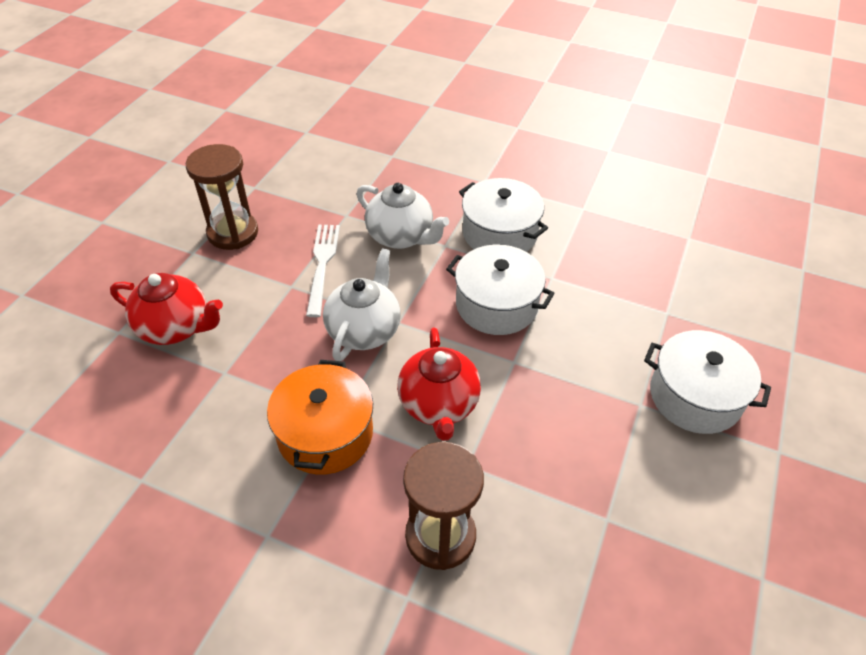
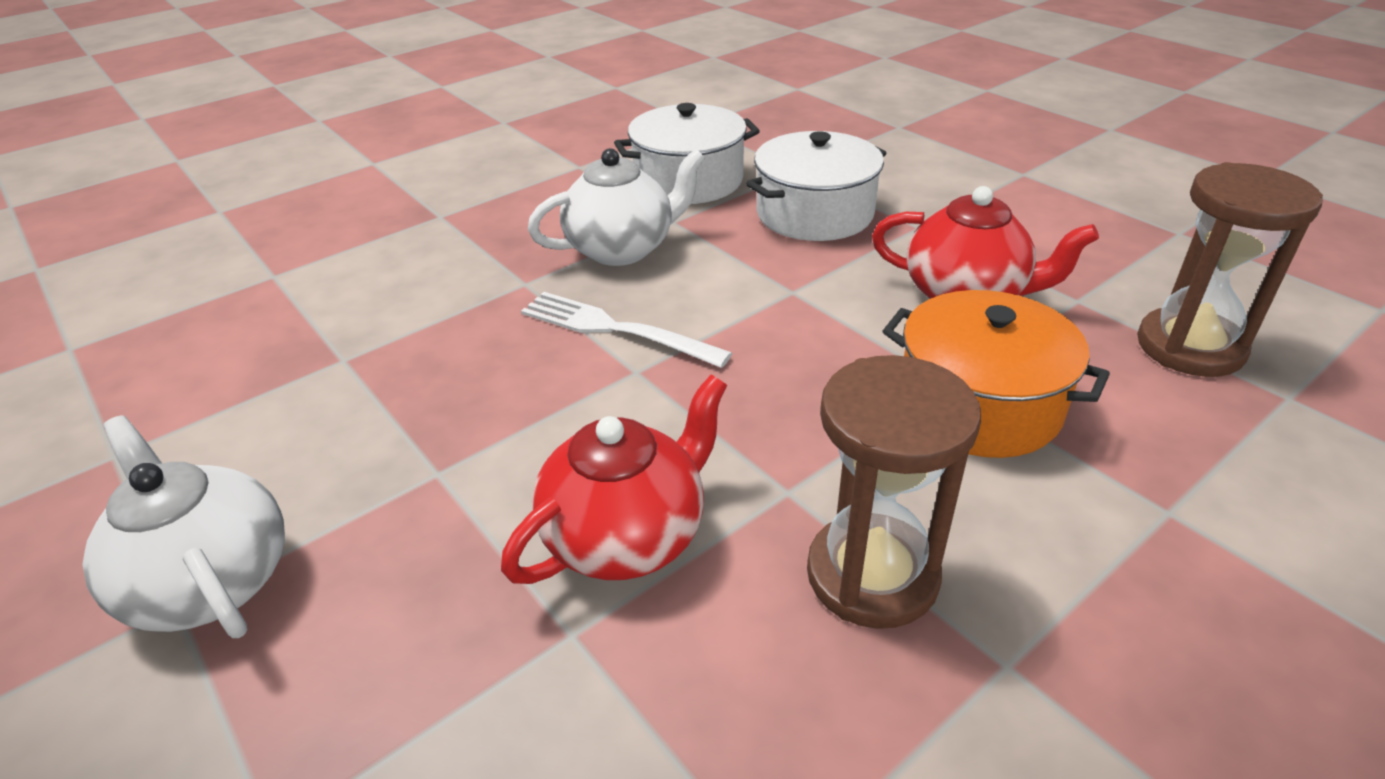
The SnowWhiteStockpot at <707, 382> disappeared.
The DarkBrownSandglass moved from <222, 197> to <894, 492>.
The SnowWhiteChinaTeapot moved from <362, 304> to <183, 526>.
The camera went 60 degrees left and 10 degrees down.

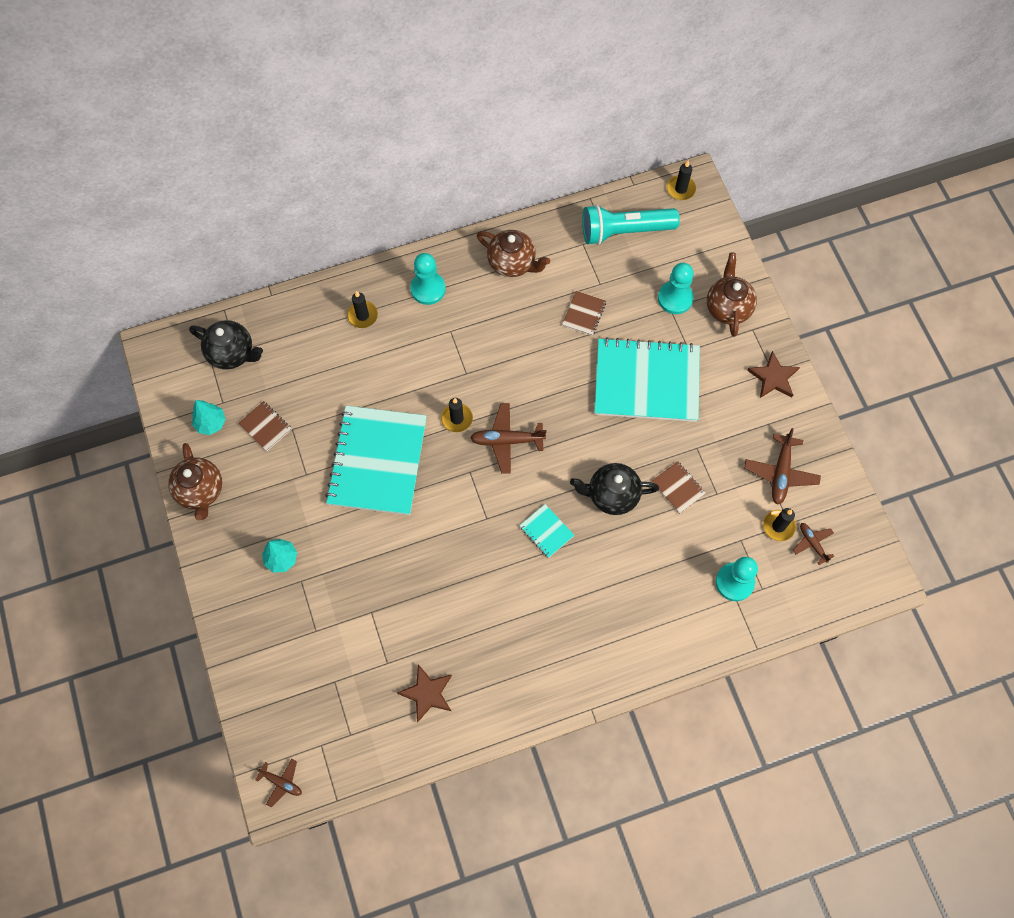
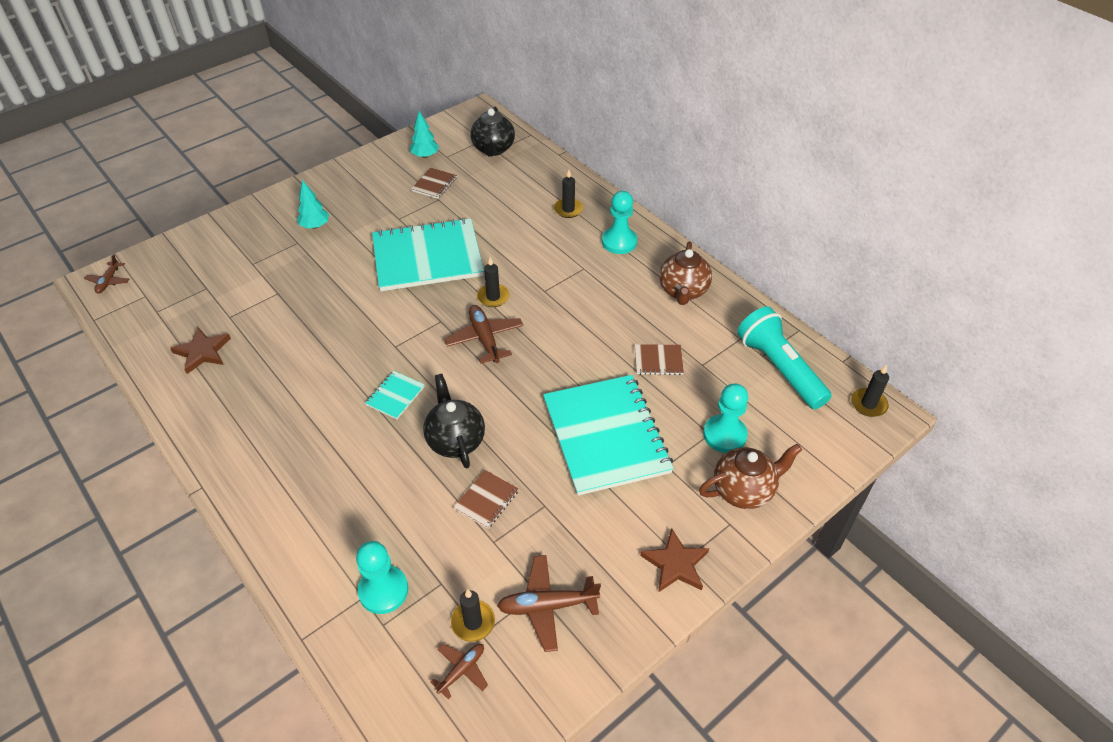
The DarkBrownChinaTeapot at <195, 481> disappeared.
The camera went 70 degrees right and 20 degrees down.

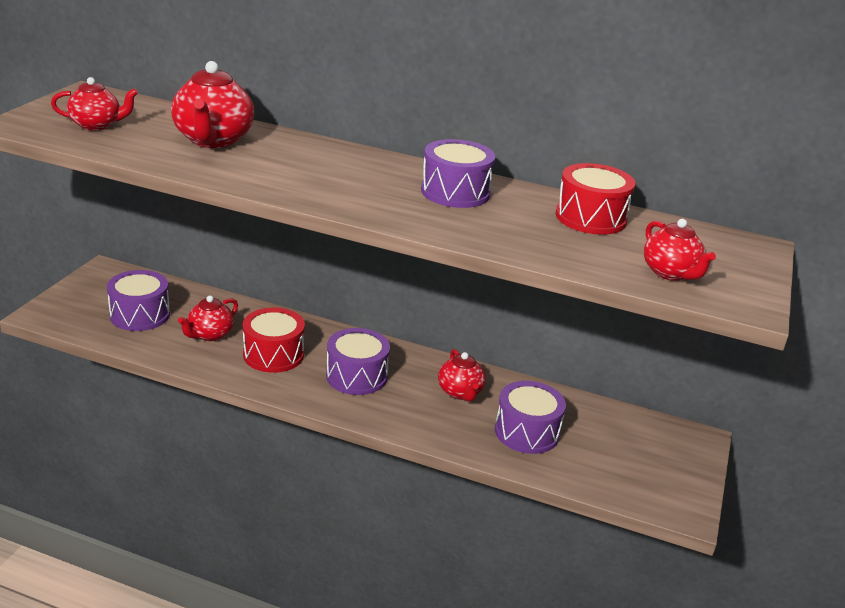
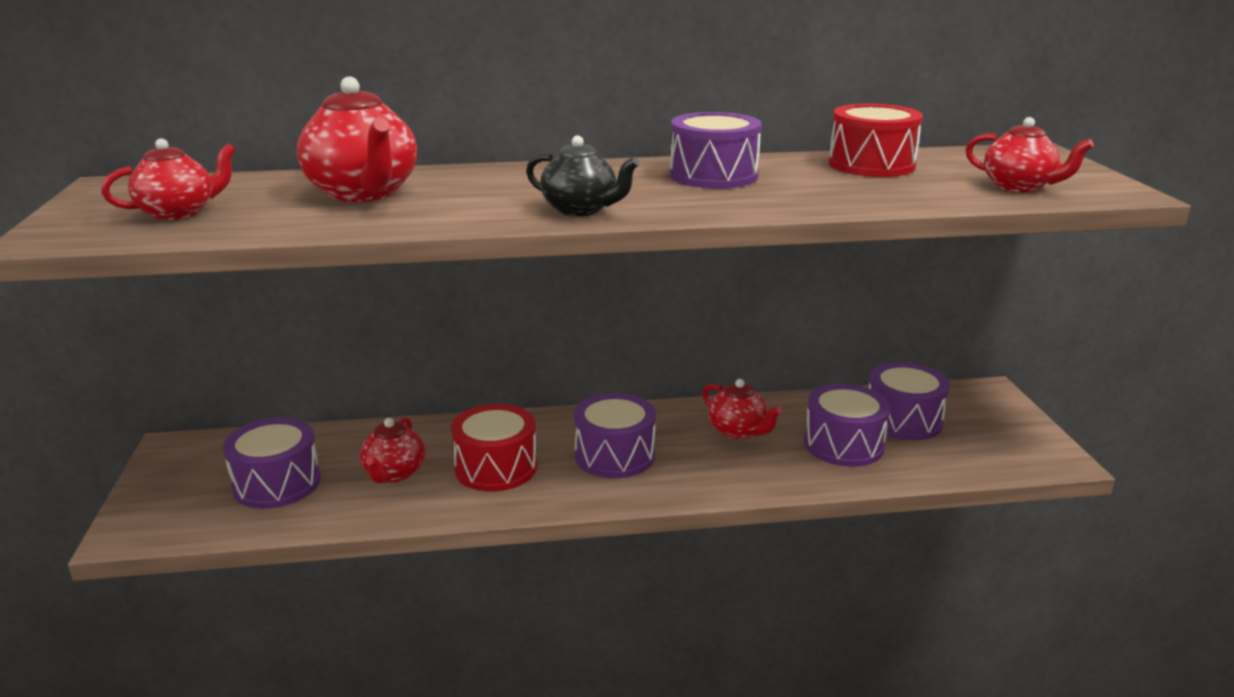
The JetBlackChinaTeapot at <582, 175> appeared.
The RoyalPurpleToyDrum at <909, 401> appeared.
The camera went 25 degrees left and 5 degrees down.

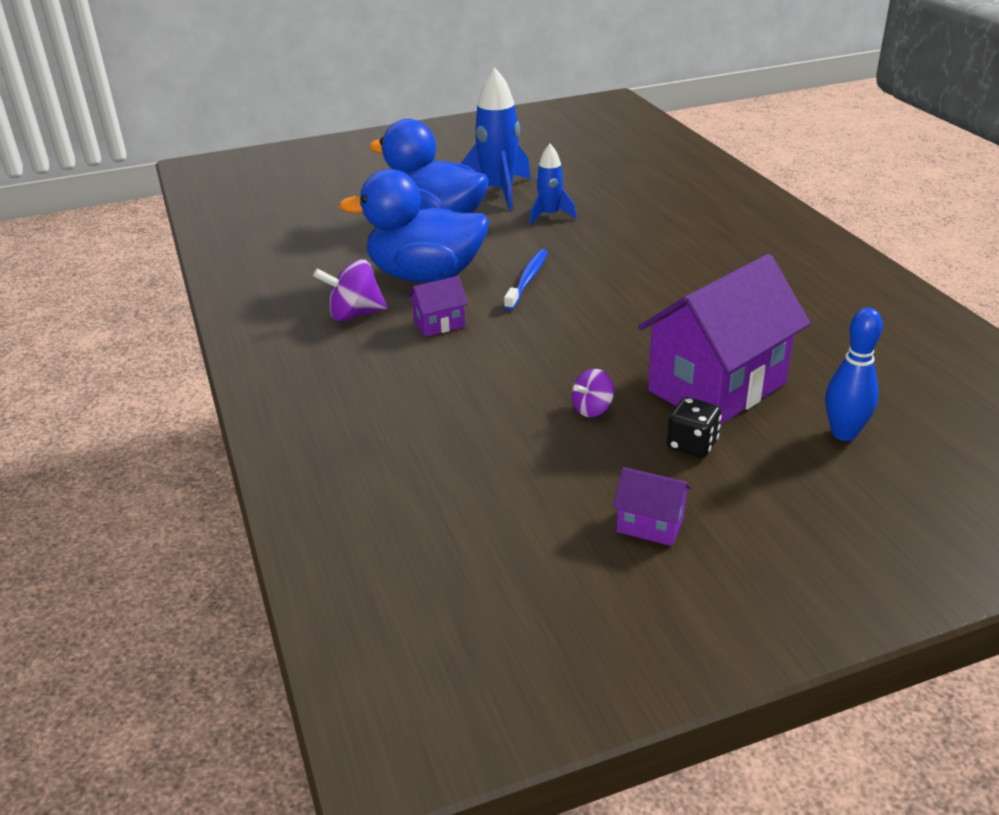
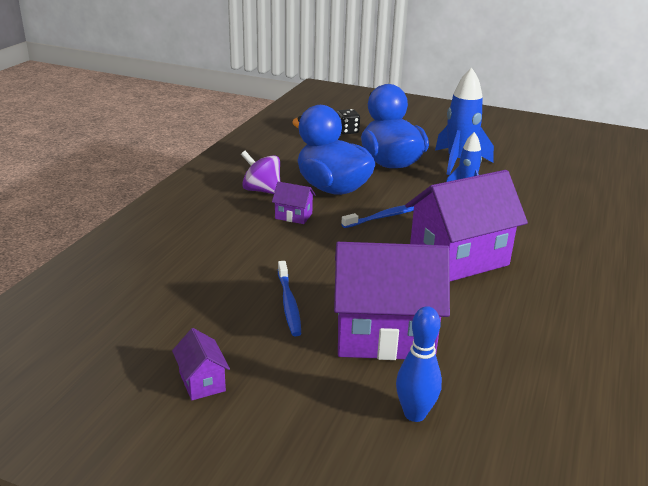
The RoyalPurpleToyHouse at <466, 225> appeared.
The JetBlackDice moved from <694, 427> to <348, 121>.
The RoyalPurpleSpinningTop at <593, 393> was replaced by the RoyalBlueDentalBrush at <289, 298>.
The camera went 40 degrees right and 5 degrees down.

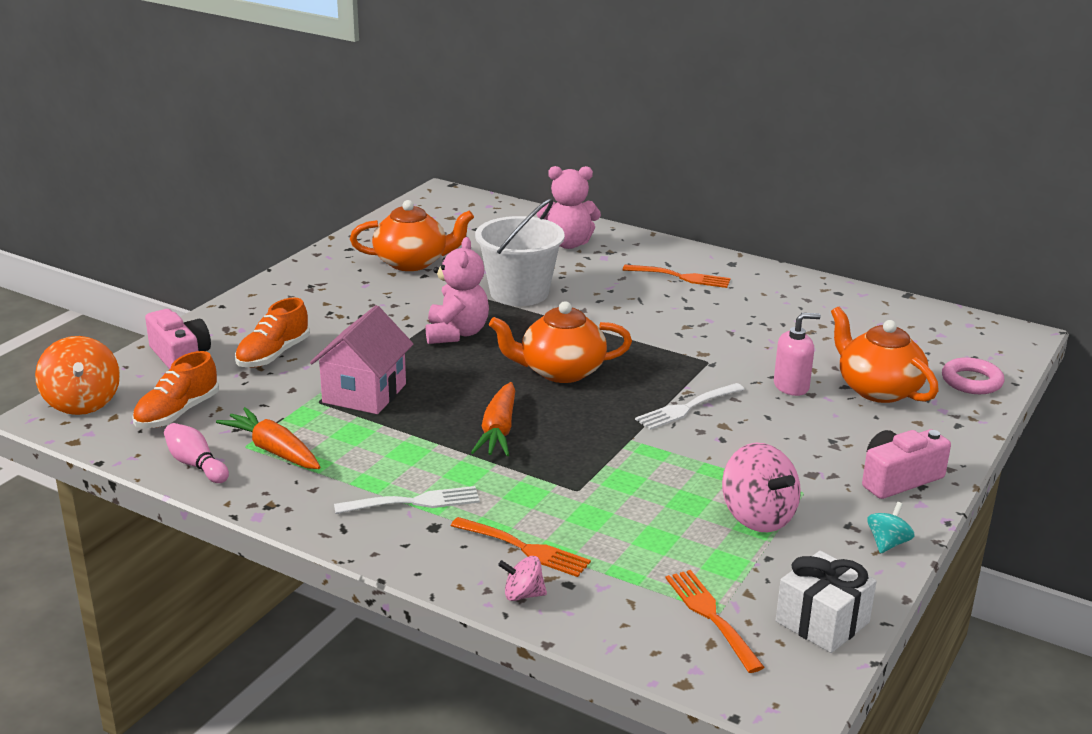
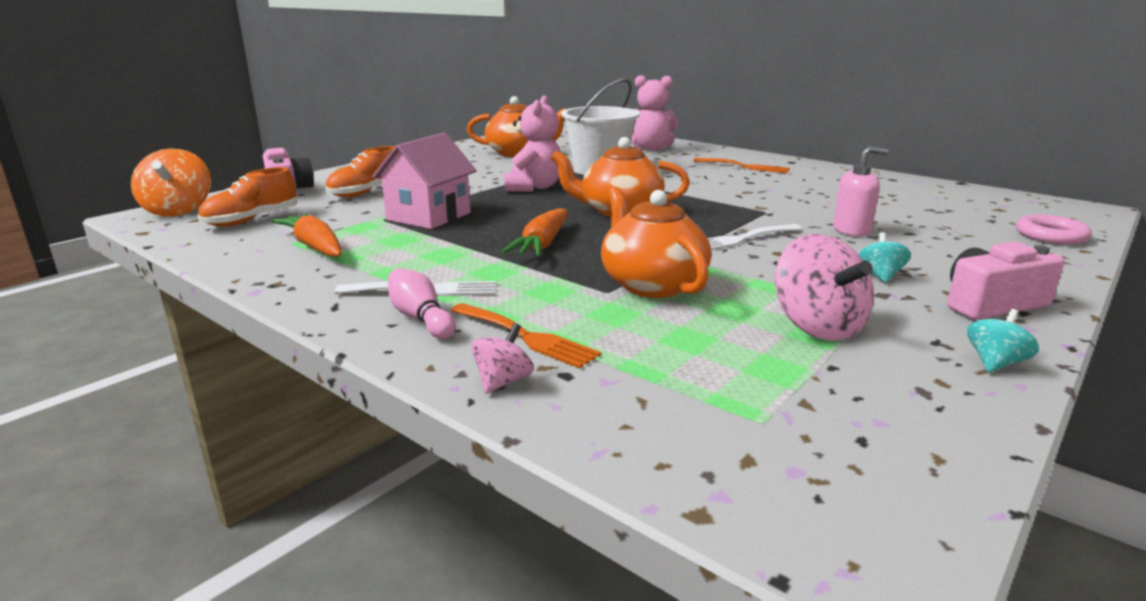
The OrangeFork at <715, 621> disappeared.
The SnowWhitePresent at <826, 602> disappeared.
The TurquoiseSpinningTop at <884, 257> appeared.
The PinkSkittle moved from <196, 453> to <422, 303>.
The OrangeChinaTeapot moved from <885, 355> to <656, 242>.
The PinkSpinningTop at <522, 578> turned 105 degrees clockwise.
The camera went 10 degrees right and 5 degrees down.

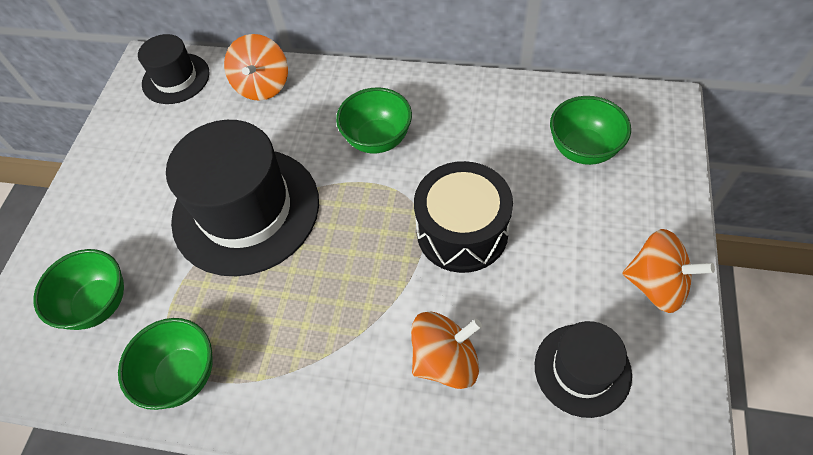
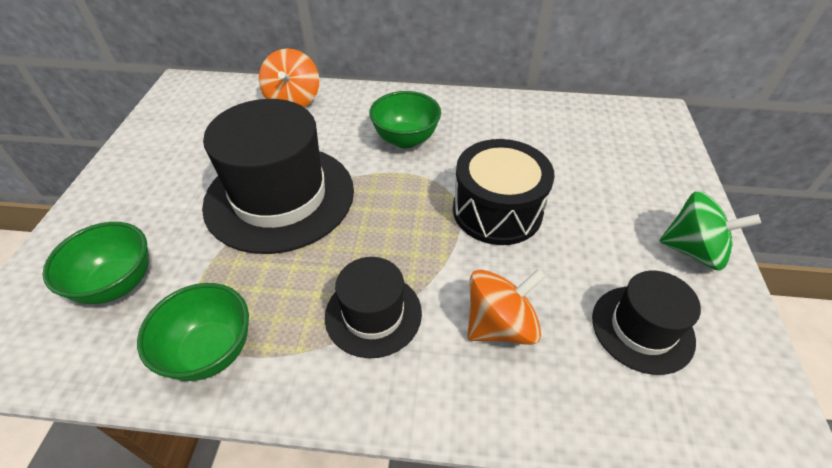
The LeafGreenDeepDish at <590, 130> disappeared.
The JetBlackTallHat moved from <173, 69> to <373, 307>.
The OrangeSpinningTop at <668, 271> became the LeafGreenSpinningTop at <710, 231>.
The camera went 10 degrees left and 10 degrees down.

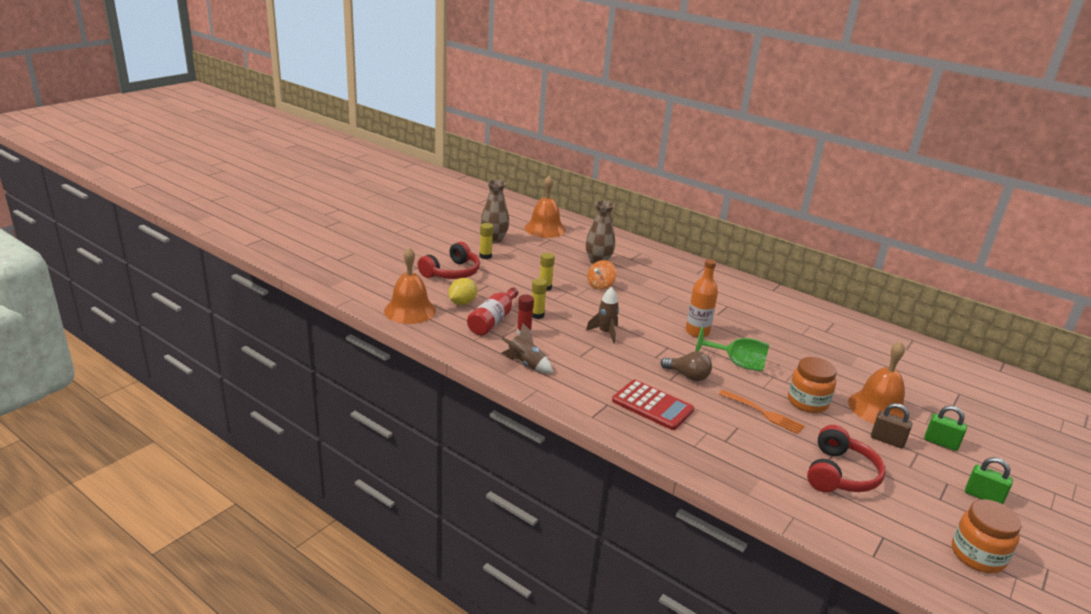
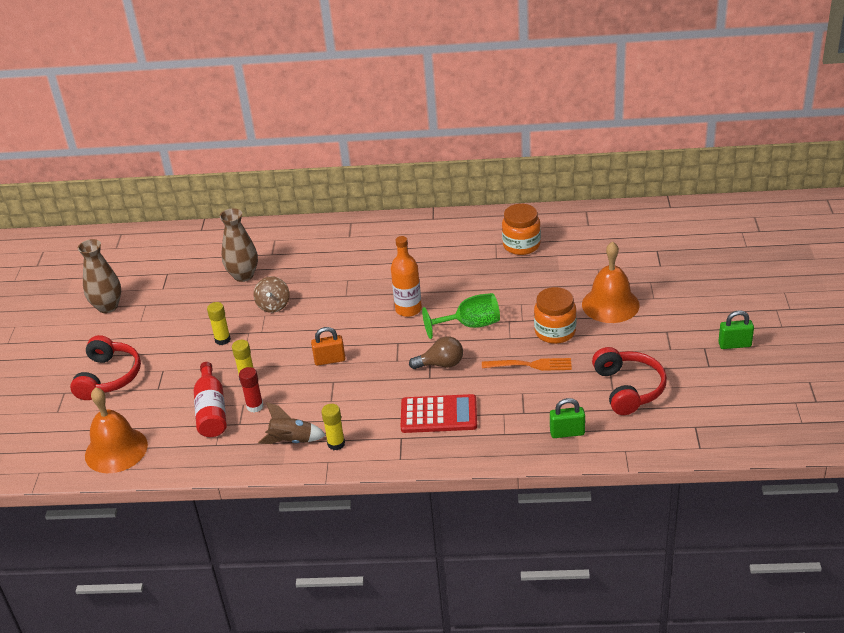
The BrightYellowLemon at <462, 291> disappeared.
The OrangeBell at <545, 207> disappeared.
The DarkBrownPadlock at <891, 425> disappeared.
The BrightYellowGlueStick moved from <486, 241> to <333, 427>.
The LeafGreenPadlock moved from <945, 428> to <567, 418>.
The OrangeJar moved from <987, 536> to <521, 229>.
The DarkBrownSpaceship at <602, 315> was replaced by the OrangePadlock at <328, 346>.
The OrangeSpinningTop at <601, 275> became the DarkBrownSpinningTop at <272, 294>.
The camera went 30 degrees left and 10 degrees up.

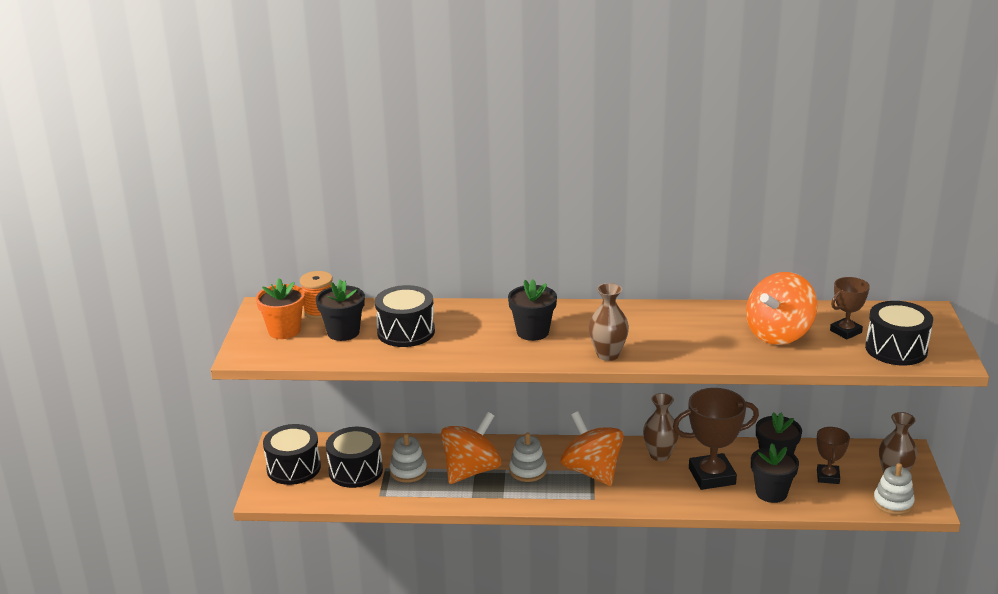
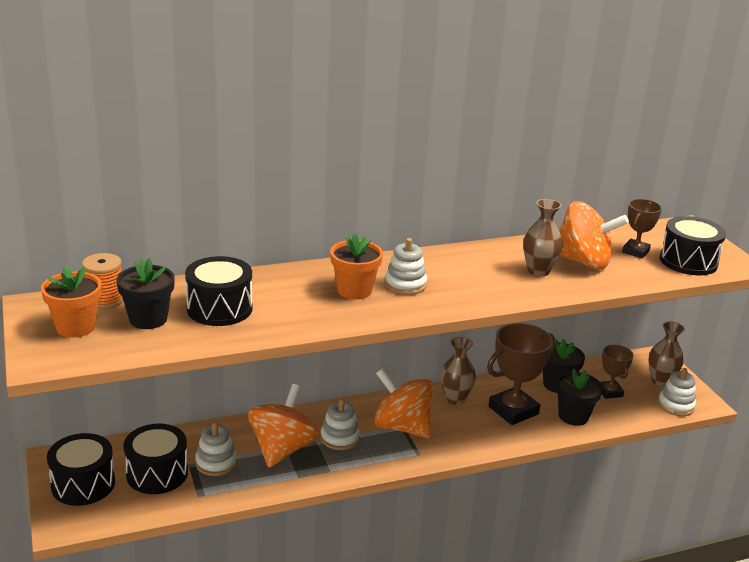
The SnowWhiteRingStacker at <406, 266> appeared.
The DarkBrownFlowerVase moved from <609, 322> to <543, 237>.
The JetBlackFlowerPot at <532, 310> became the OrangeFlowerPot at <356, 266>.
The OrangeSpinningTop at <781, 308> turned 90 degrees counterclockwise.
The camera went 25 degrees left and 0 degrees up.

